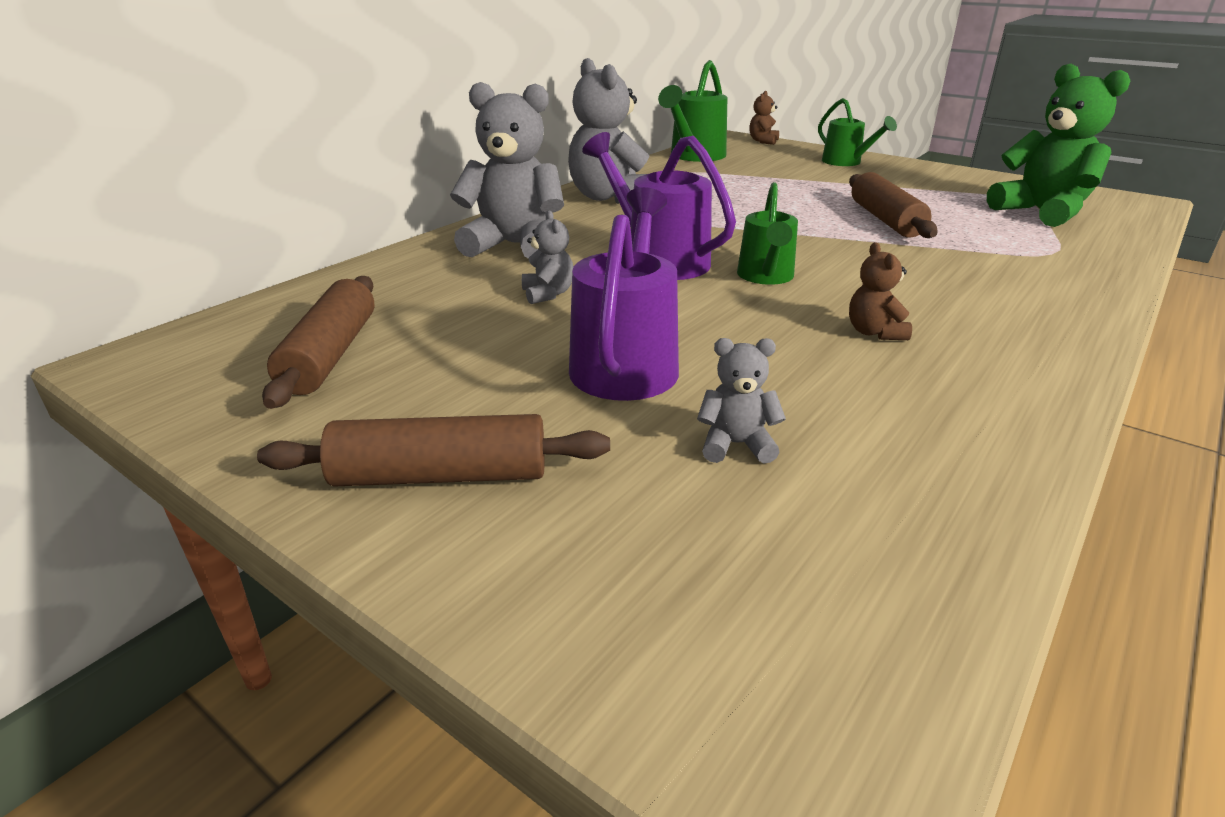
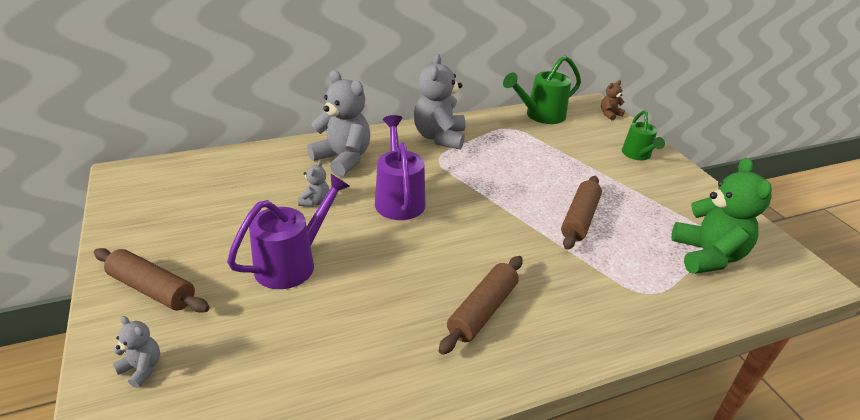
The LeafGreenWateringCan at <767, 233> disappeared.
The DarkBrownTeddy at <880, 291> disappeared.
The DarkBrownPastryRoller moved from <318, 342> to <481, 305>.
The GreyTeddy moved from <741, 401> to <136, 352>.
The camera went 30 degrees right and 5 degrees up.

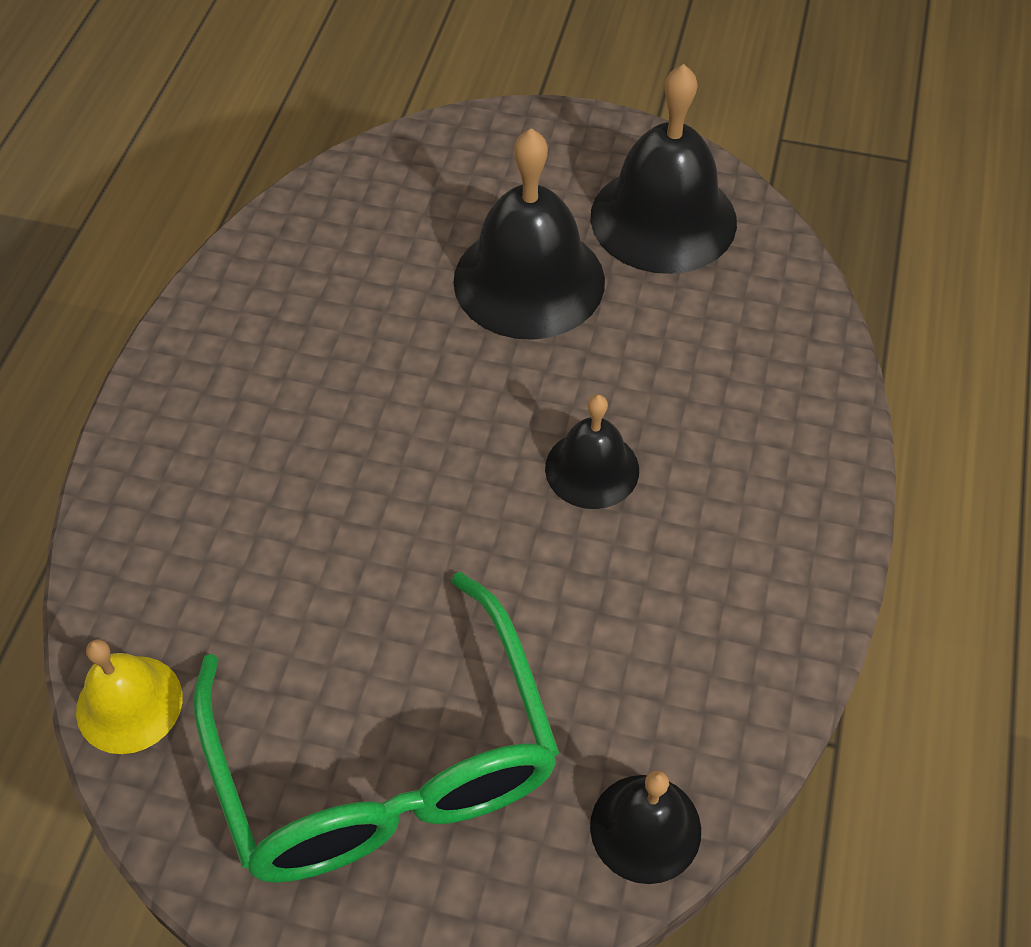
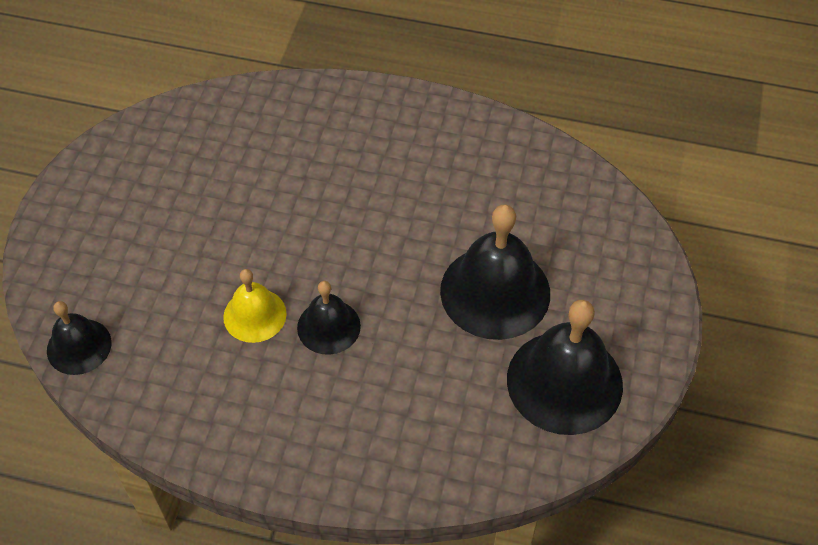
The LeafGreenEyeglasses at <376, 727> disappeared.
The BrightYellowBell moved from <129, 696> to <255, 306>.
The camera went 90 degrees right and 0 degrees up.

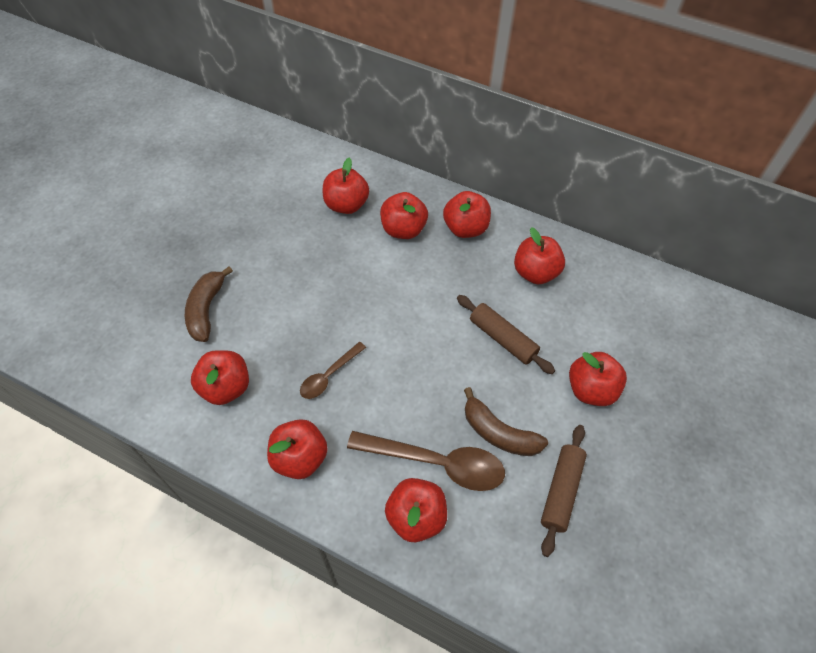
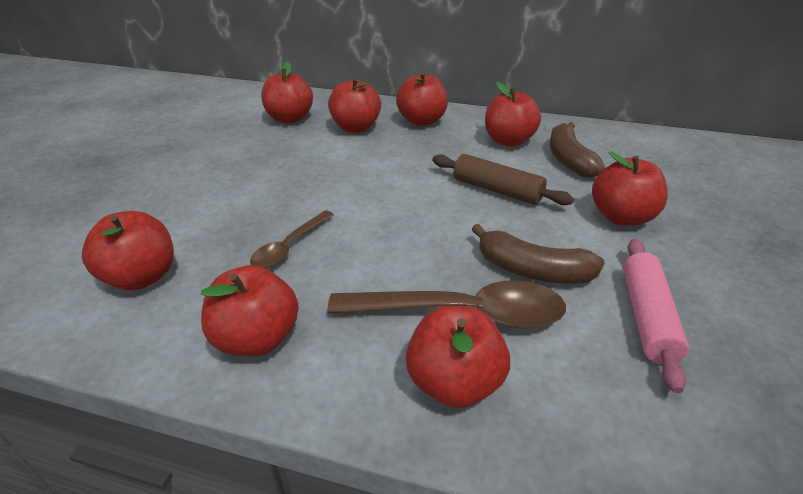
The DarkBrownBanana moved from <209, 304> to <578, 150>.
The DarkBrownPastryRoller at <564, 491> became the PinkPastryRoller at <656, 316>.
The camera went 10 degrees left and 20 degrees down.

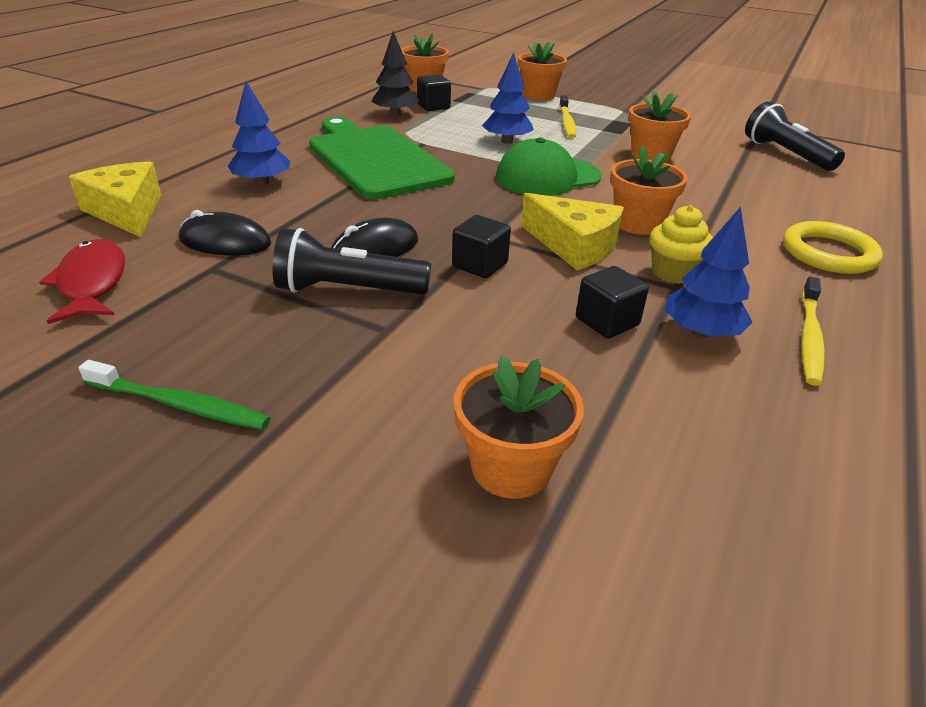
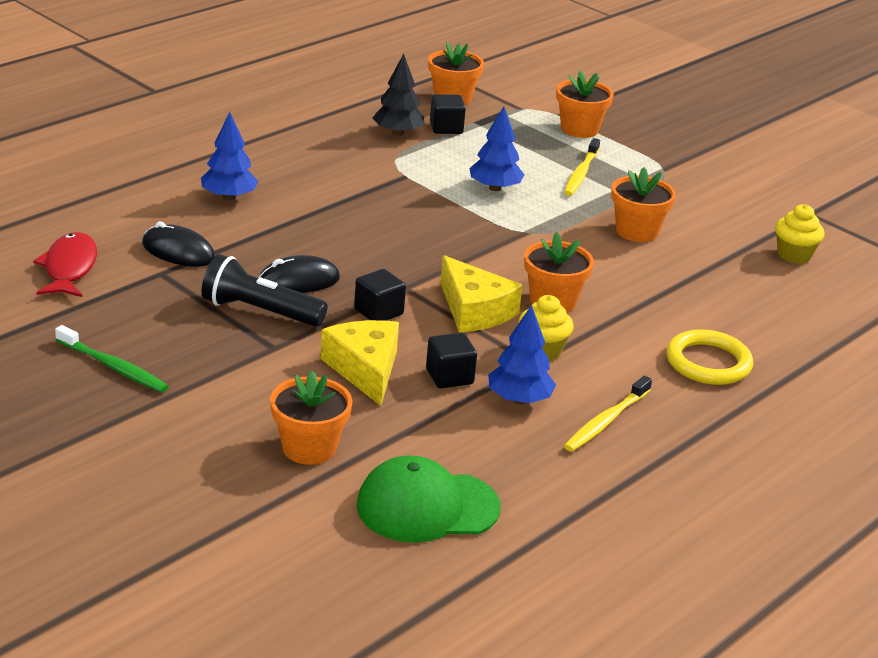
The LeafGreenCuttingBoard at <382, 158> disappeared.
The BrightYellowCheese moved from <115, 199> to <360, 363>.
The LeafGreenCap moved from <549, 167> to <429, 499>.
The JetBlackPocketTorch at <795, 136> was replaced by the BrightYellowCupcake at <800, 234>.
The camera went 15 degrees right and 5 degrees down.

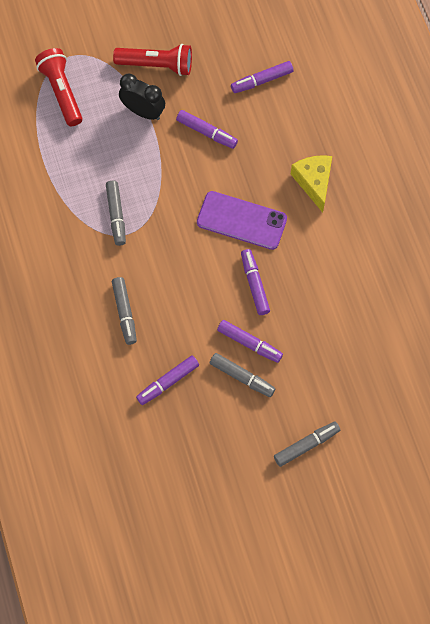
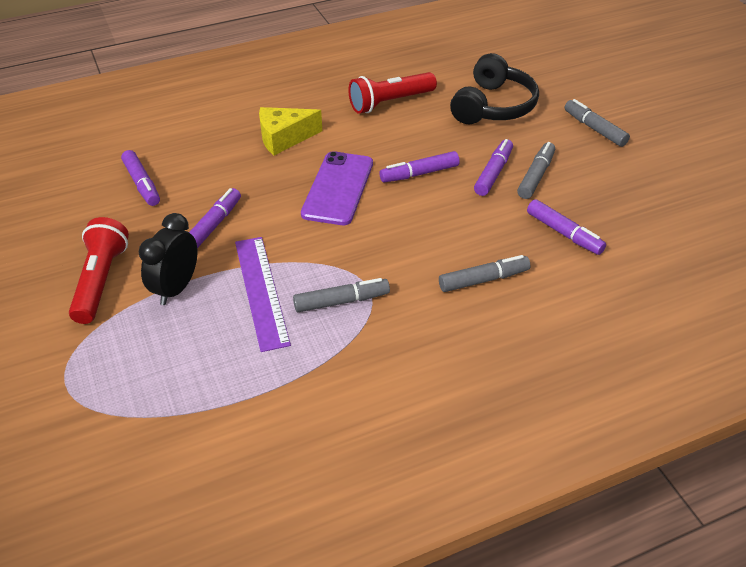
The RoyalPurpleRuler at <263, 294> appeared.
The JetBlackHeadphones at <494, 88> appeared.
The RedPocketTorch moved from <58, 87> to <393, 93>.
The camera went 95 degrees left and 25 degrees down.

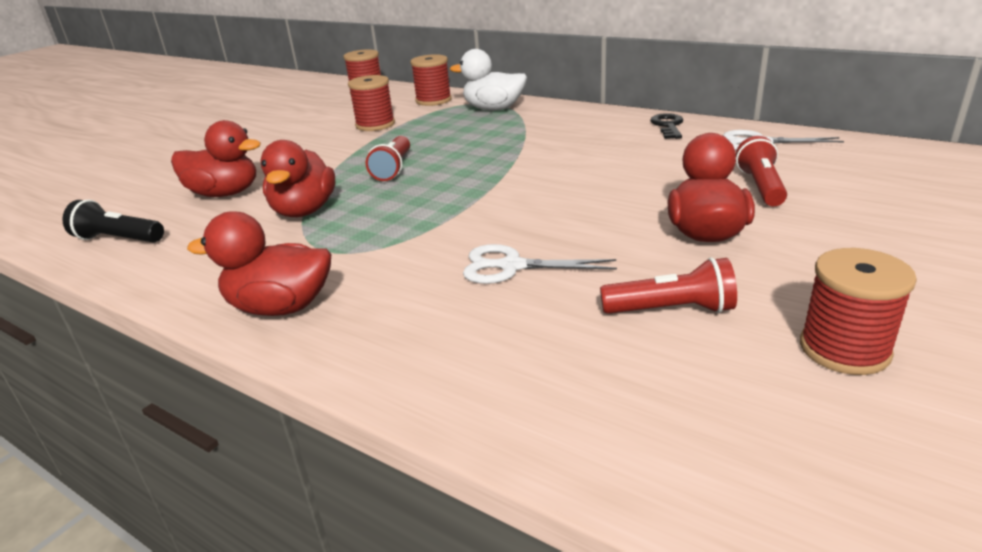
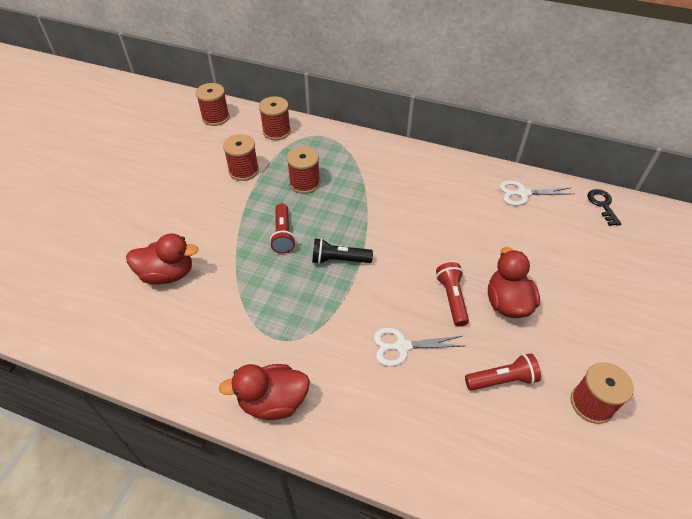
The RedRubberDuck at <297, 178> disappeared.
The SnowWhiteRubberDuck at <488, 80> disappeared.
The RedBobbin at <303, 170> appeared.
The JetBlackPocketTorch moved from <113, 221> to <342, 251>.
The JetBlackDoorKey moved from <666, 126> to <604, 207>.
The RedPocketTorch moved from <761, 171> to <452, 294>.
The camera went 15 degrees left and 20 degrees up.

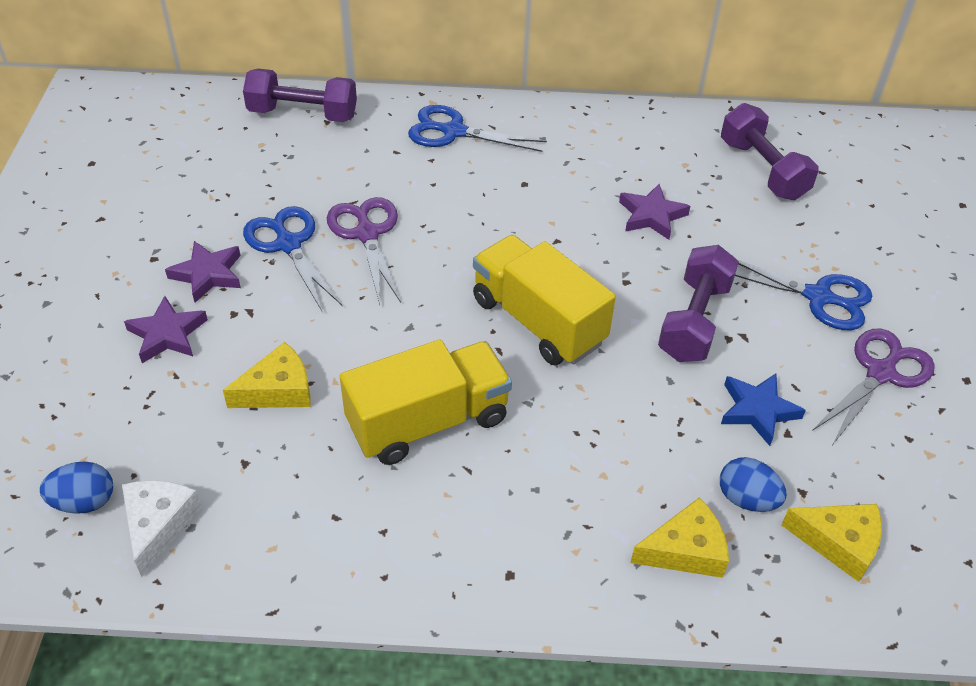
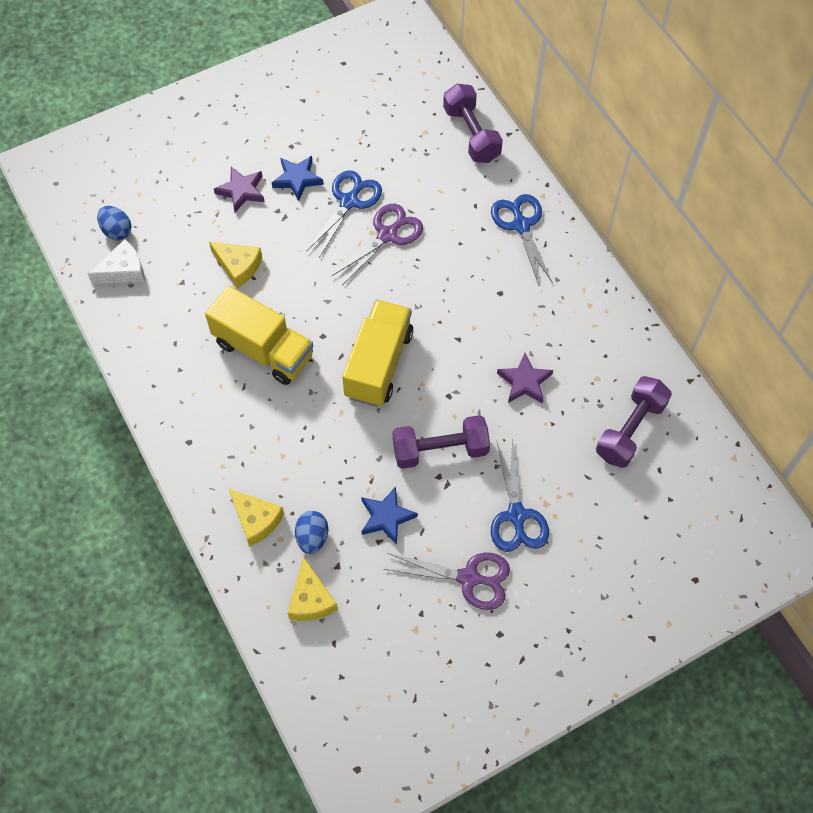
The RoyalPurpleStarShape at <203, 272> became the RoyalBlueStarShape at <298, 178>.
The camera went 60 degrees right and 15 degrees up.

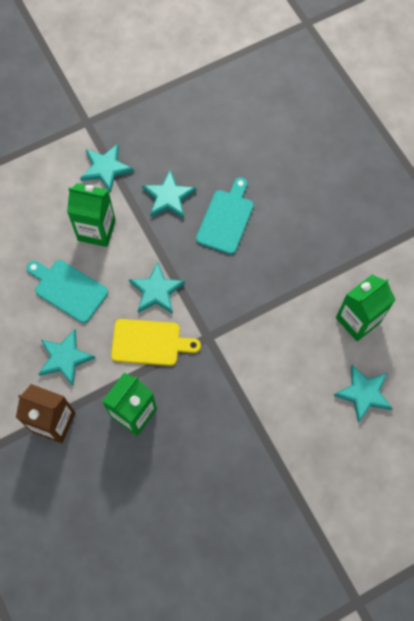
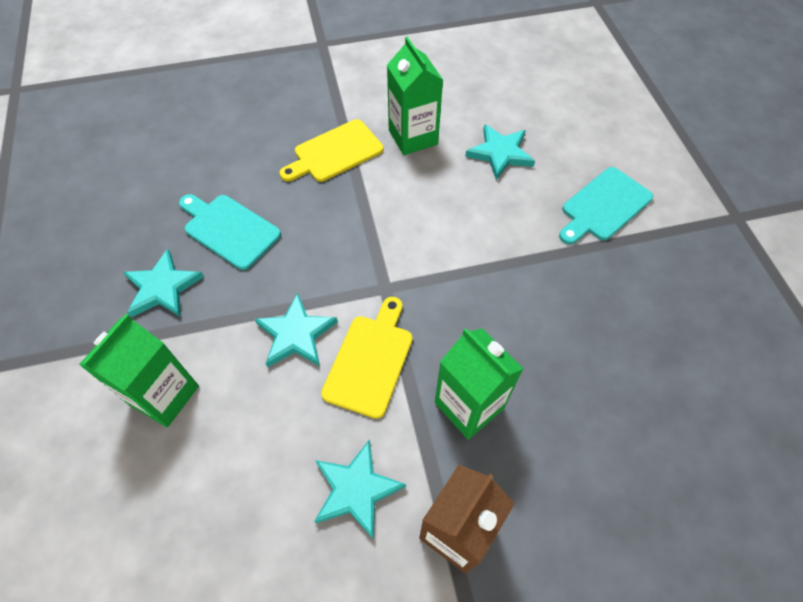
The TurquoiseStarShape at <107, 168> disappeared.
The BrightYellowCuttingBoard at <331, 150> appeared.
The TurquoiseCuttingBoard moved from <67, 291> to <606, 206>.
The camera went 75 degrees left and 10 degrees down.

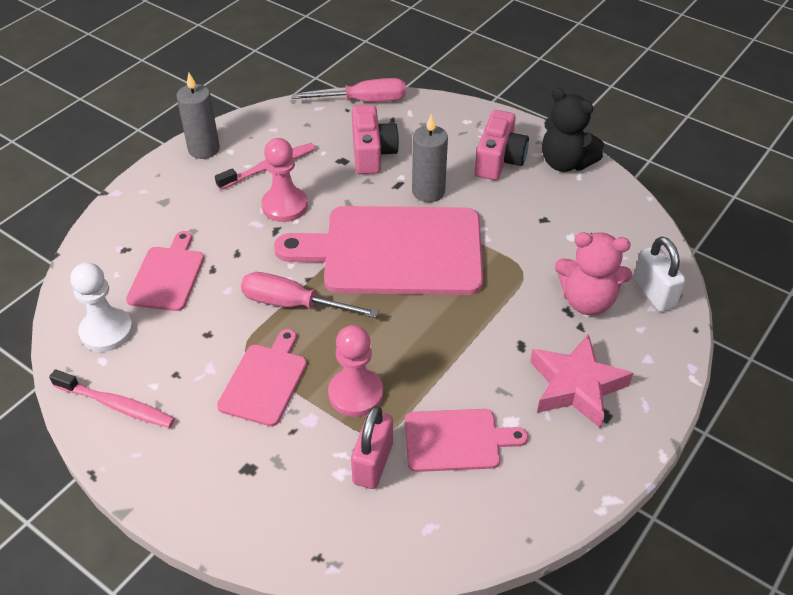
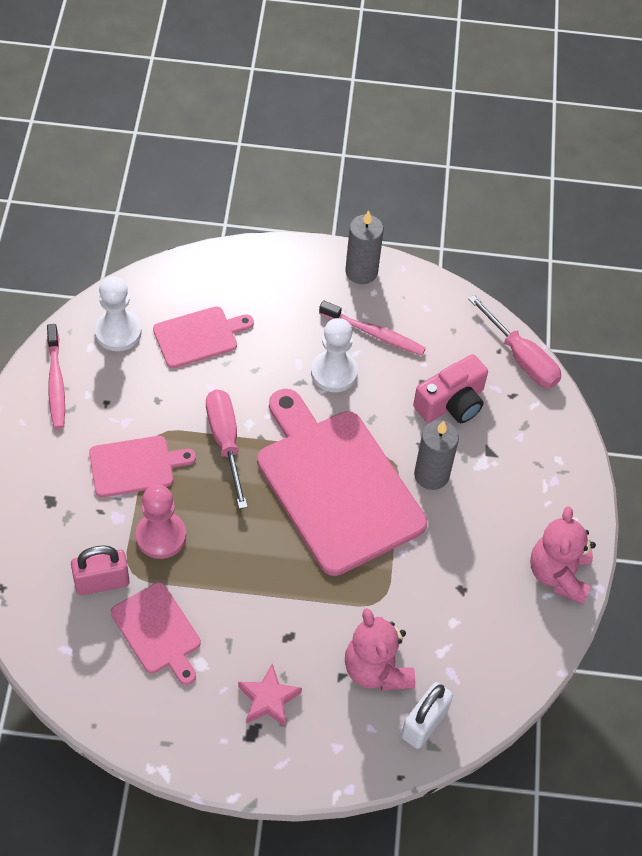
The PinkCompactCamera at <502, 145> disappeared.
The PinkPawn at <284, 180> became the SnowWhitePawn at <334, 355>.
The JetBlackTeddy at <573, 130> became the PinkTeddy at <563, 555>.
The PinkStarShape at <581, 381> changed to 0.65 times the size.
The camera went 55 degrees right and 10 degrees up.

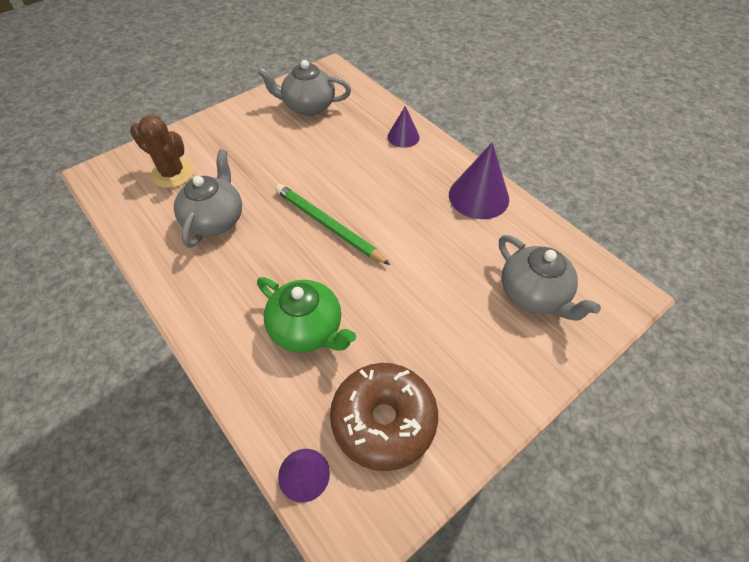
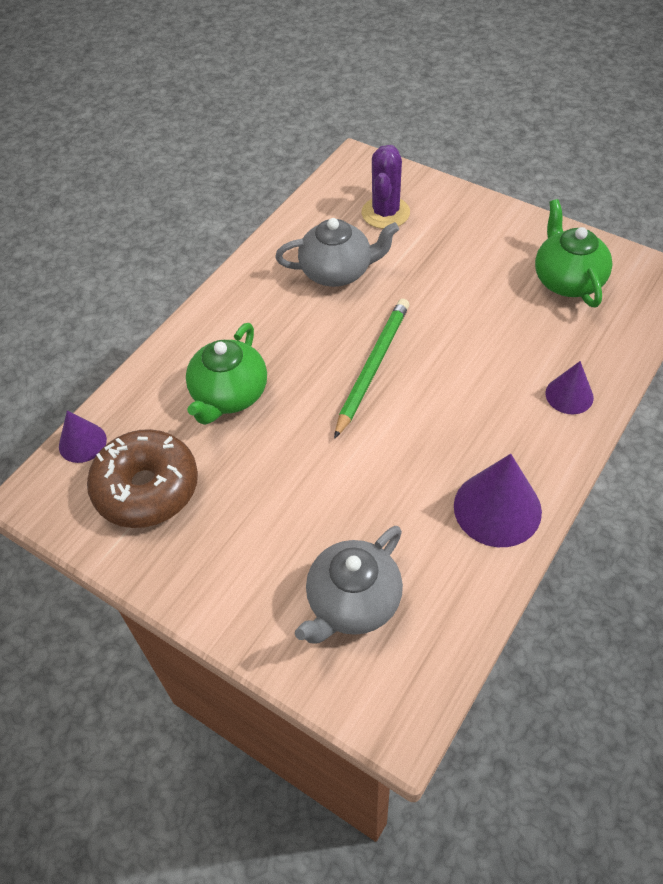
The DarkBrownSaguaroCactus at <162, 151> became the RoyalPurpleSaguaroCactus at <386, 187>.
The GreyChinaTeapot at <304, 88> became the LeafGreenChinaTeapot at <574, 253>.
The camera went 75 degrees right and 0 degrees up.

